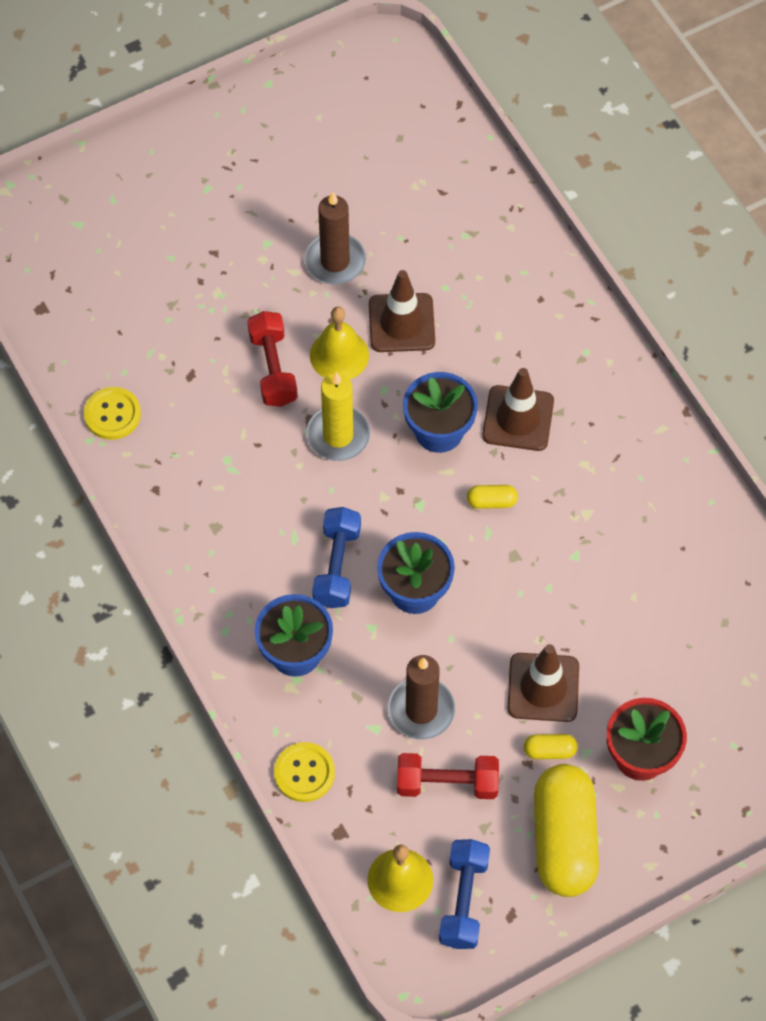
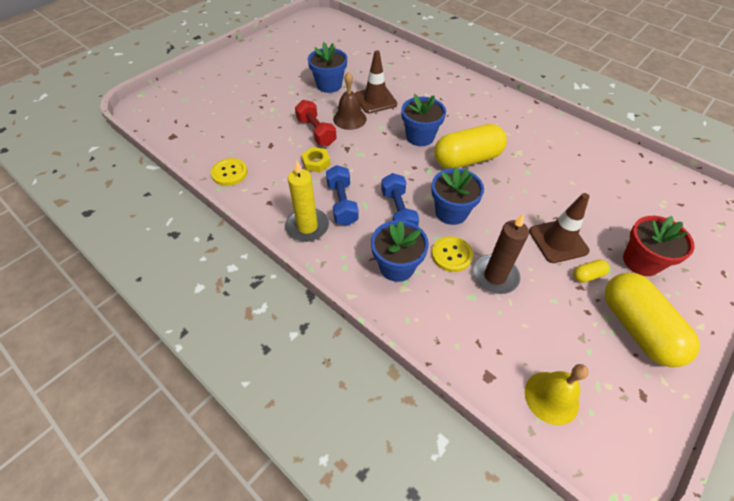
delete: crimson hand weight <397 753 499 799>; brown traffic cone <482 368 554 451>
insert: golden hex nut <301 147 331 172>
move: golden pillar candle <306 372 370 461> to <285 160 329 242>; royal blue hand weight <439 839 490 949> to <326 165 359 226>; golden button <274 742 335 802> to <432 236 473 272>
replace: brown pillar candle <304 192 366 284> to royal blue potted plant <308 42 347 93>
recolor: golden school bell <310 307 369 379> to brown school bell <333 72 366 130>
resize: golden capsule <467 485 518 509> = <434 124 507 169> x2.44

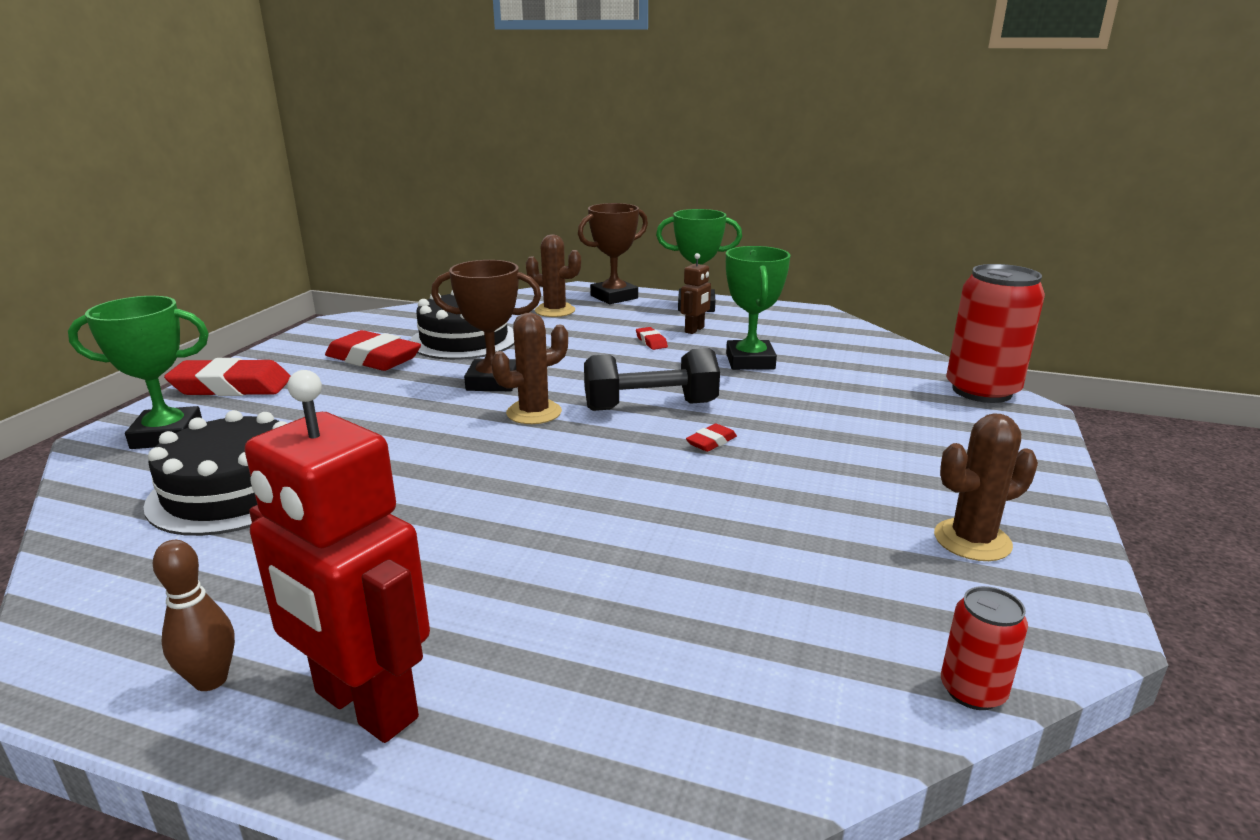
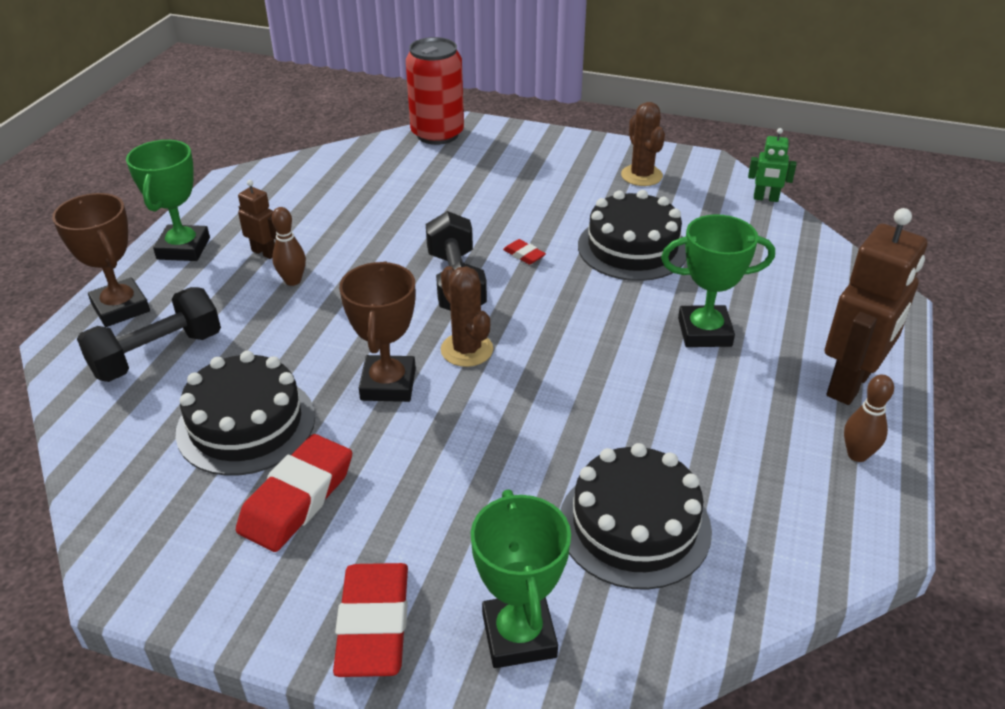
insert: black cake <578 190 687 281>
move: emerald prize cup <726 246 791 370> to <661 214 775 347>
replace: brown saguaro cactus <526 235 581 317> to black hand weight <77 287 221 382>; crimson eraser <636 327 668 350> to brown tenpin <272 207 306 286>; crimson can <941 586 1028 710> to emerald robot figure <748 128 796 202>
recolor: crimson robot figure <245 370 430 743> to brown robot figure <825 208 927 405>

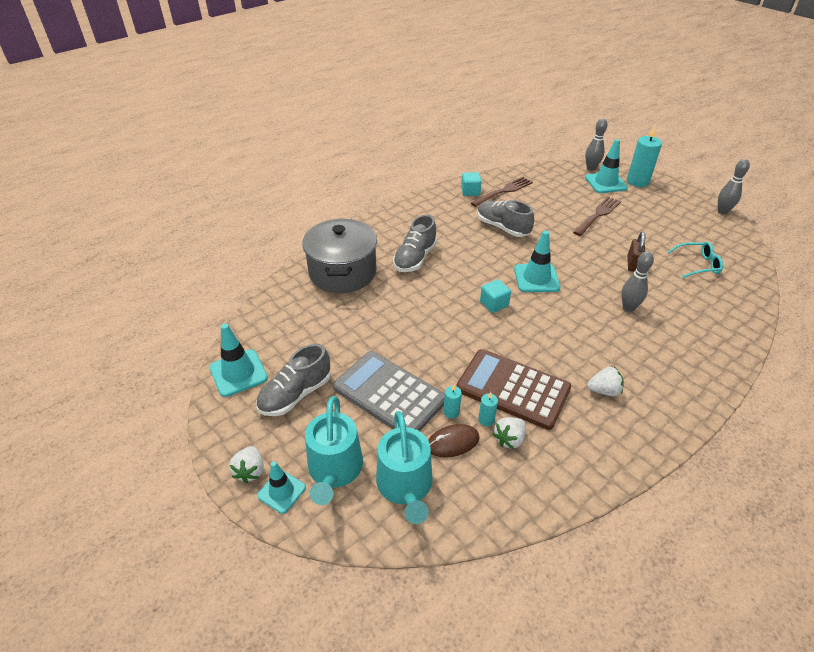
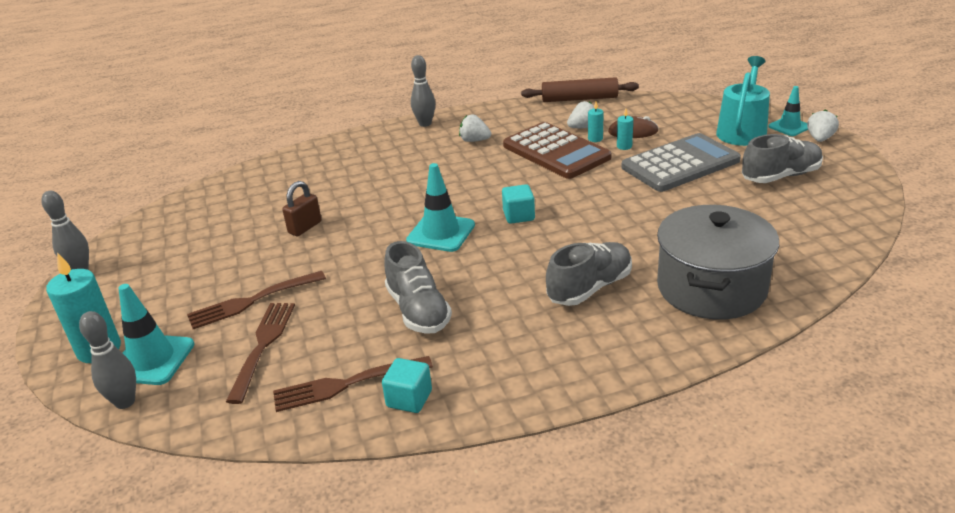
delete: turquoise traffic cone <210 324 268 397>; turquoise watering can <376 411 433 524>; turquoise glasses <667 242 723 278>
insert: brown dinner fork <226 303 295 404>; brown dough roller <521 77 639 102>
move: grey tenpin <621 251 654 312> to <411 55 435 127>
rotate: grey pocket calculator <333 351 445 431> = <621 133 741 192> 90 degrees counterclockwise

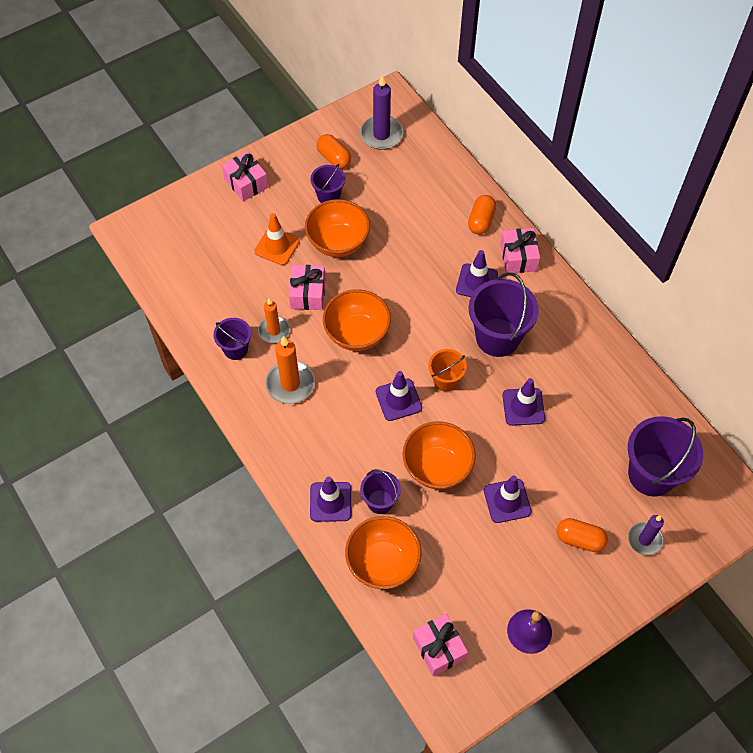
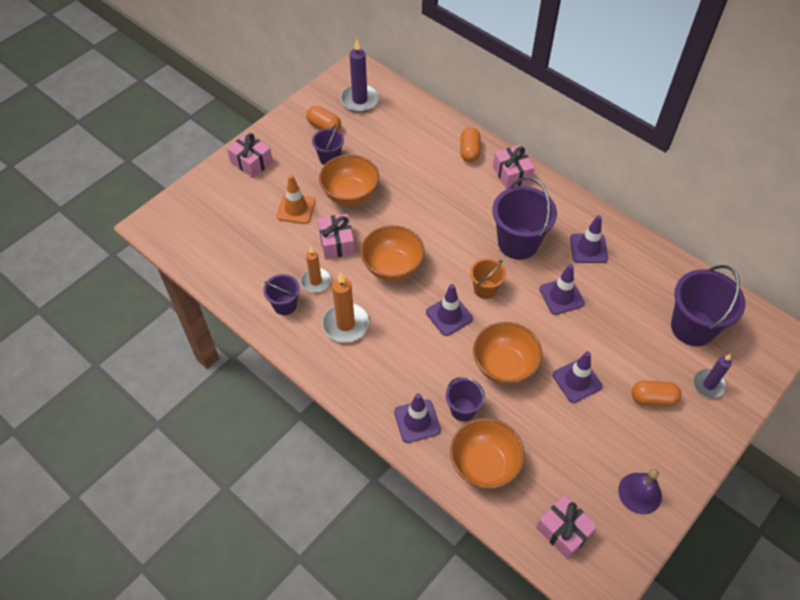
move: purple traffic cone <456 250 498 297> to <570 215 608 263>

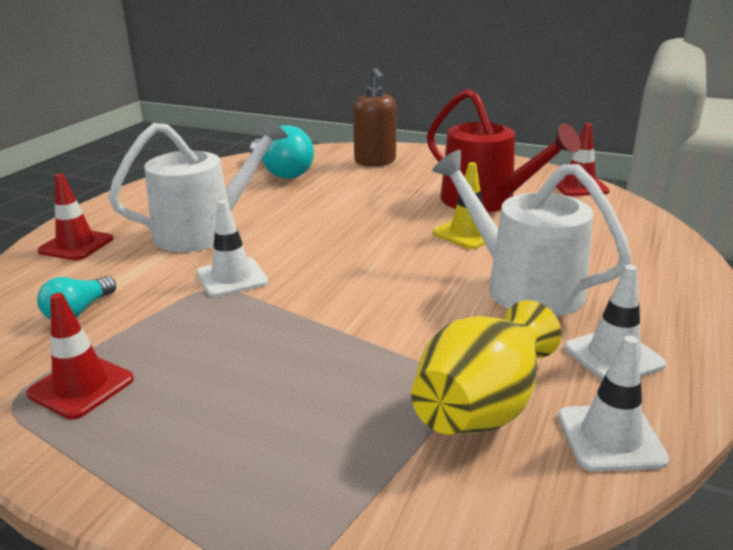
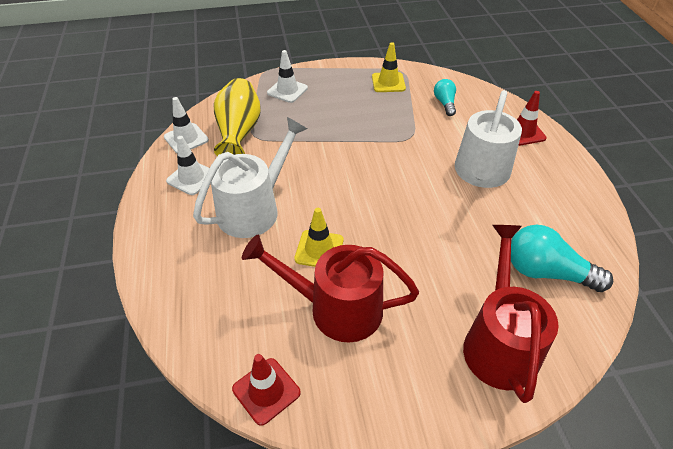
move: white traffic cone <197 200 268 297> to <267 50 308 103>
replace: brown soap pump <353 68 396 166> to crimson watering can <463 225 559 403>
recolor: crimson traffic cone <27 293 134 420> to golden traffic cone <372 42 406 92>
rotate: white watering can <432 150 632 316> = <193 117 307 238> 60 degrees counterclockwise

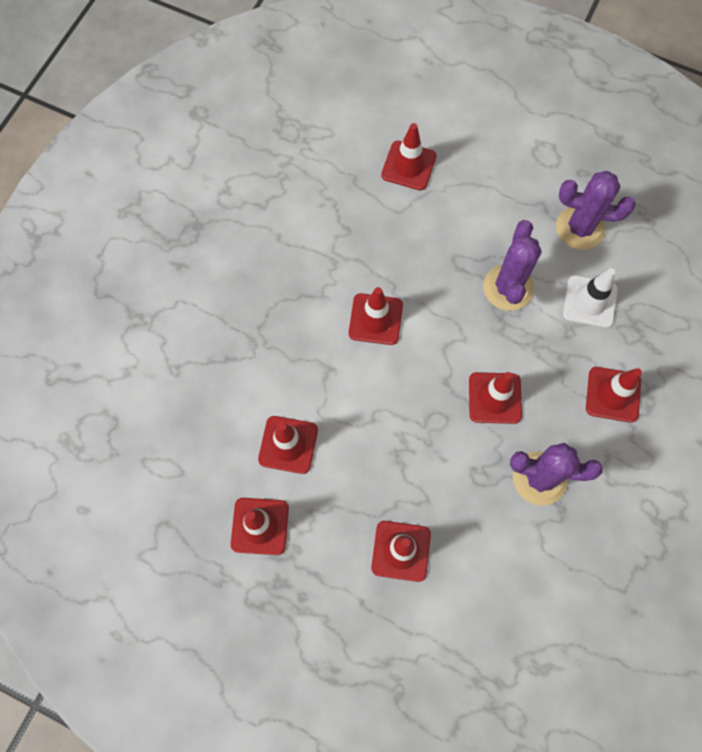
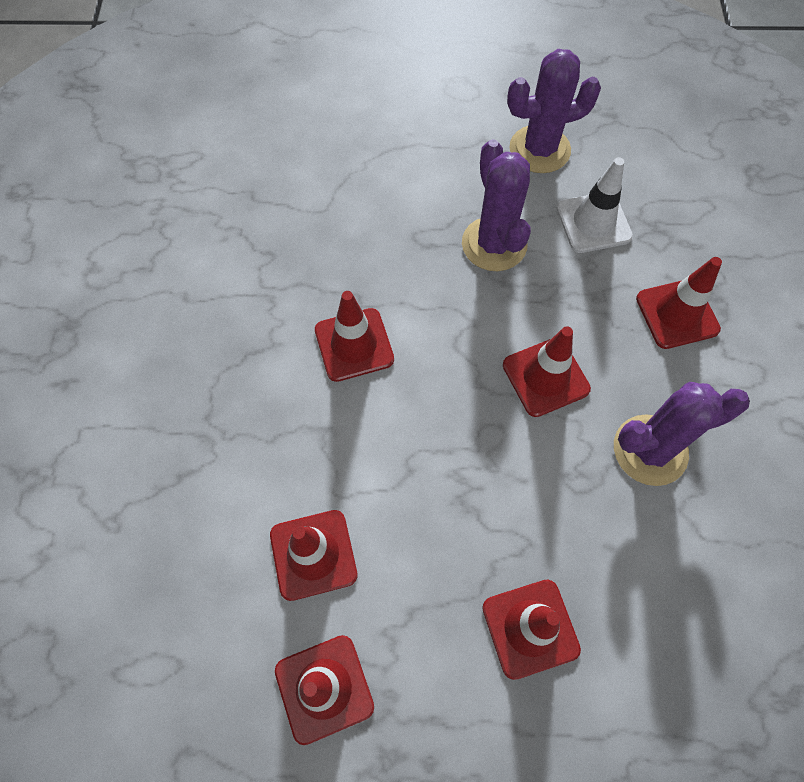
delete: crimson traffic cone <381 123 437 190>

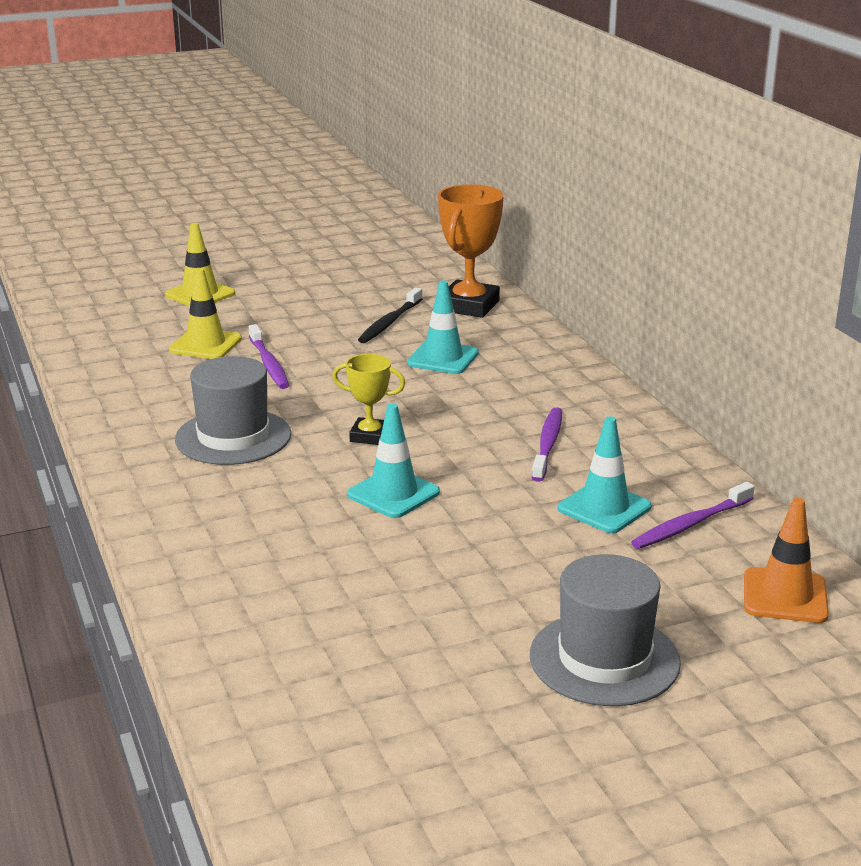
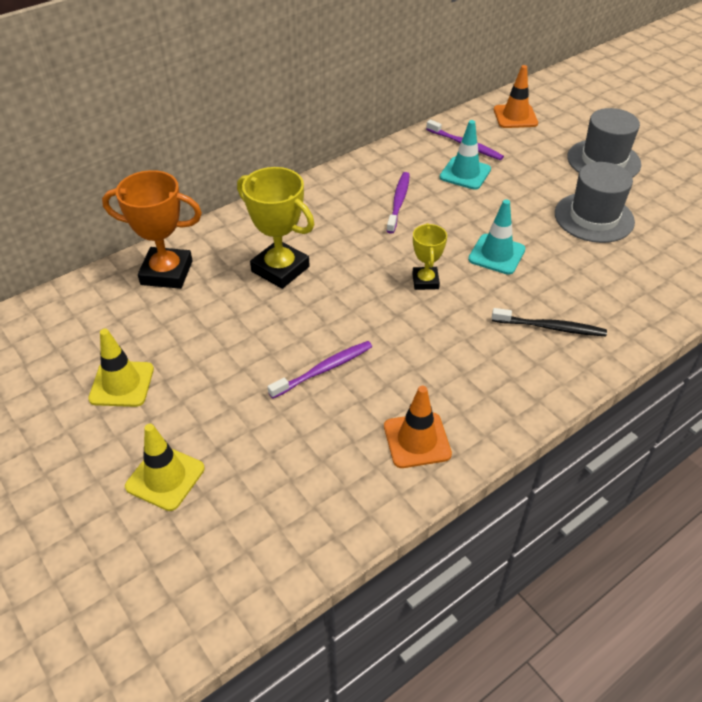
insert: orange traffic cone <384 386 452 468>
move: golden traffic cone <169 268 242 359> to <88 329 154 407>; black tooth brush <358 287 422 343> to <492 308 607 336>; grey top hat <175 356 291 465> to <555 162 635 243>
replace: turquoise traffic cone <407 280 479 374> to golden prize cup <237 167 314 289>
rotate: purple tooth brush <532 407 562 482> = <387 172 410 234> 105 degrees clockwise

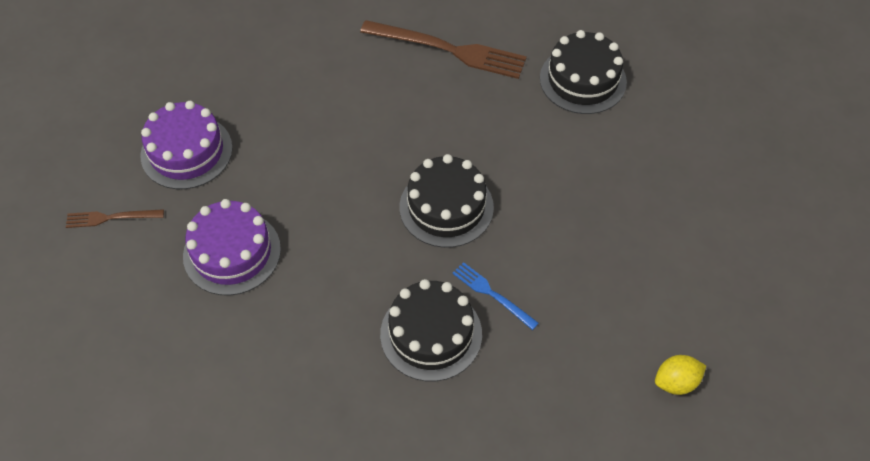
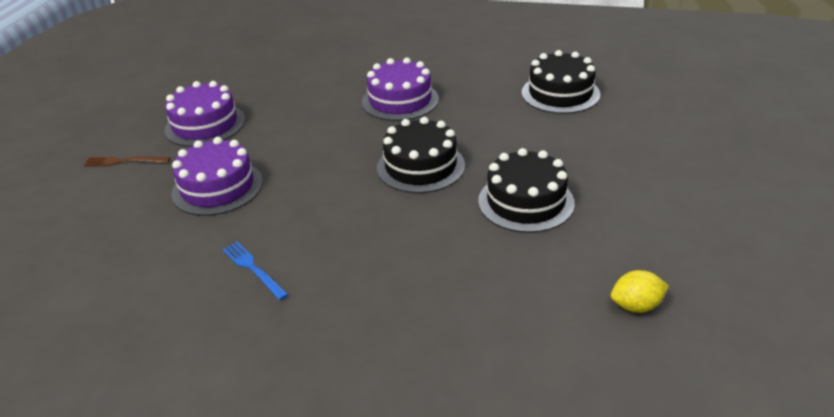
delete: brown dinner fork <360 20 527 79>
insert: purple cake <362 58 439 121>
move: royal blue dinner fork <452 262 539 330> to <222 242 288 300>; black cake <380 279 482 381> to <478 148 575 233>

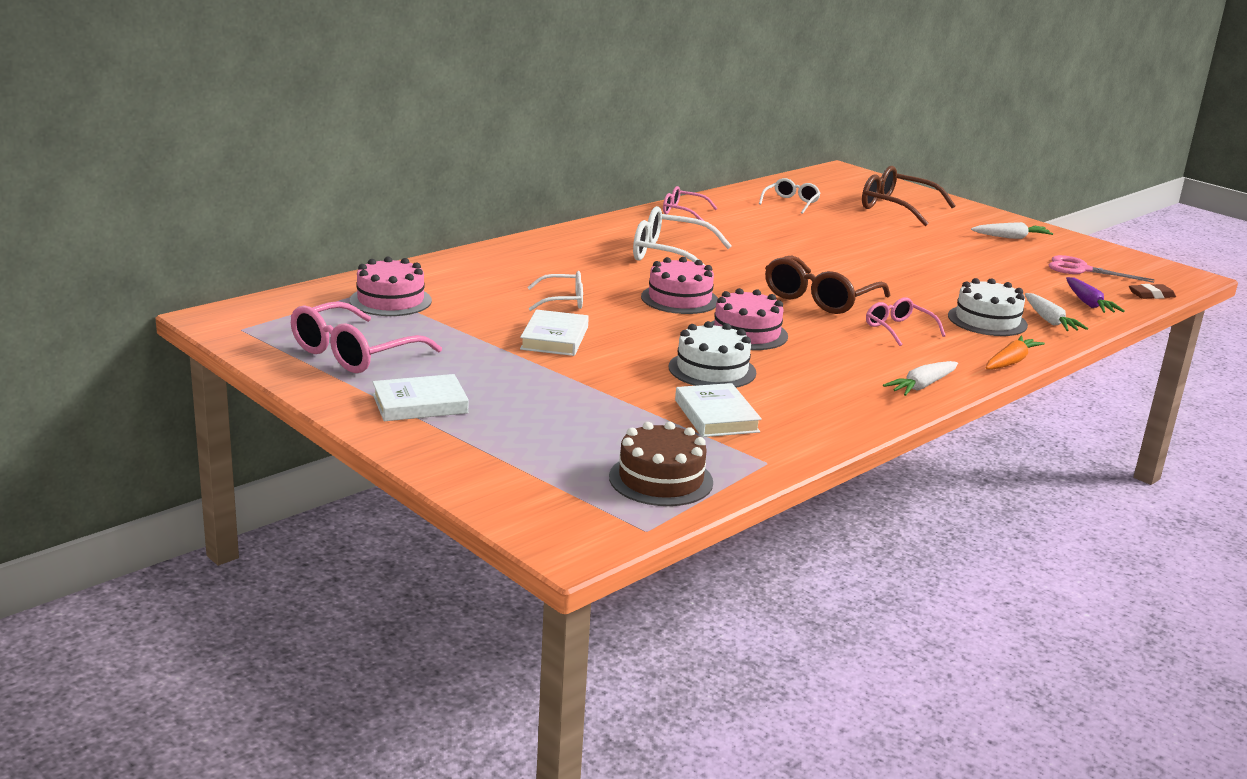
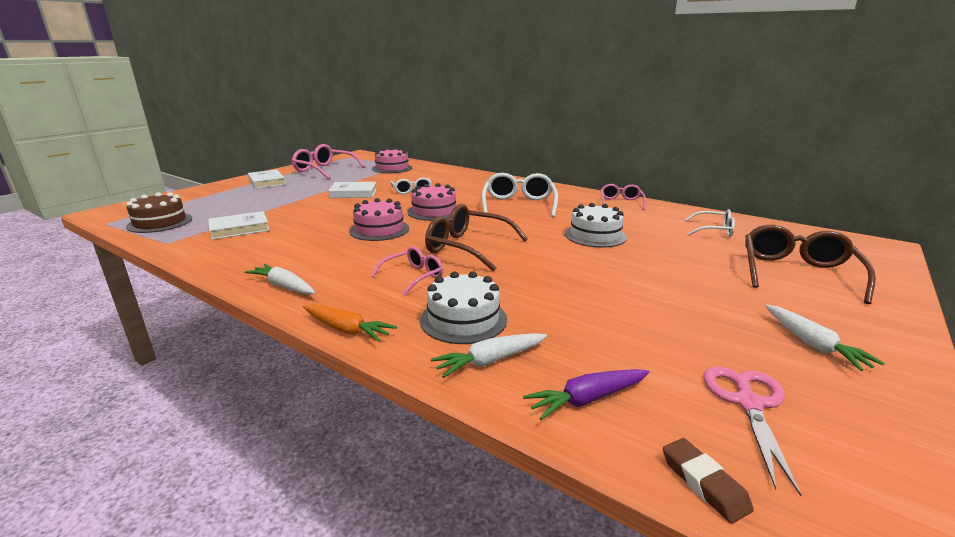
move: white cake <669 321 756 388> to <565 203 627 248>

